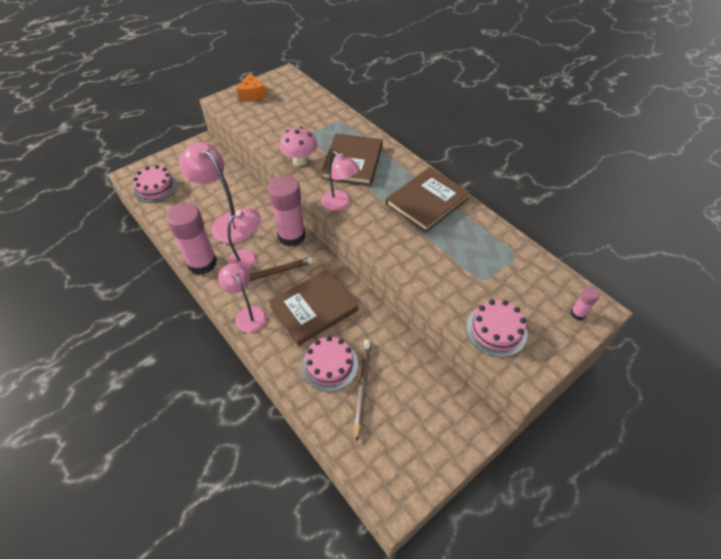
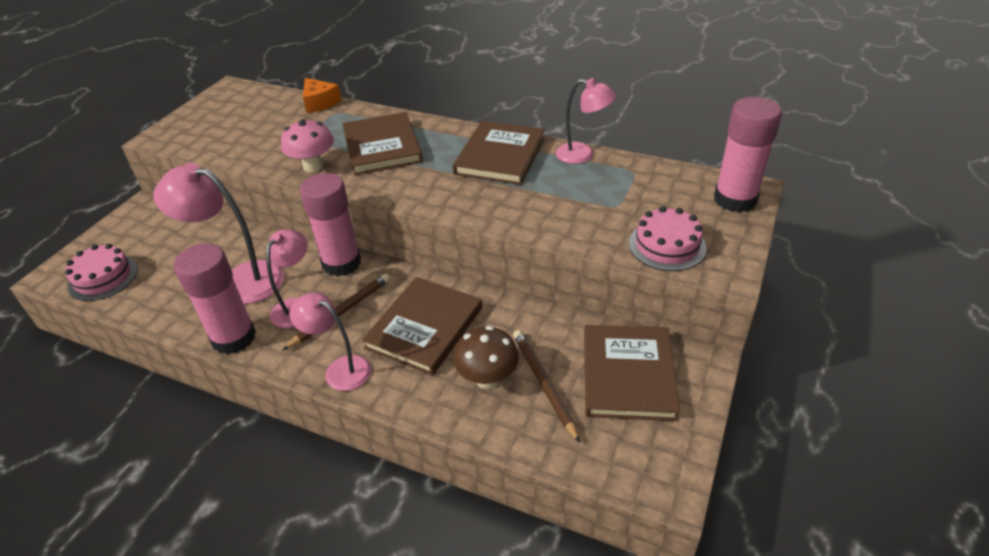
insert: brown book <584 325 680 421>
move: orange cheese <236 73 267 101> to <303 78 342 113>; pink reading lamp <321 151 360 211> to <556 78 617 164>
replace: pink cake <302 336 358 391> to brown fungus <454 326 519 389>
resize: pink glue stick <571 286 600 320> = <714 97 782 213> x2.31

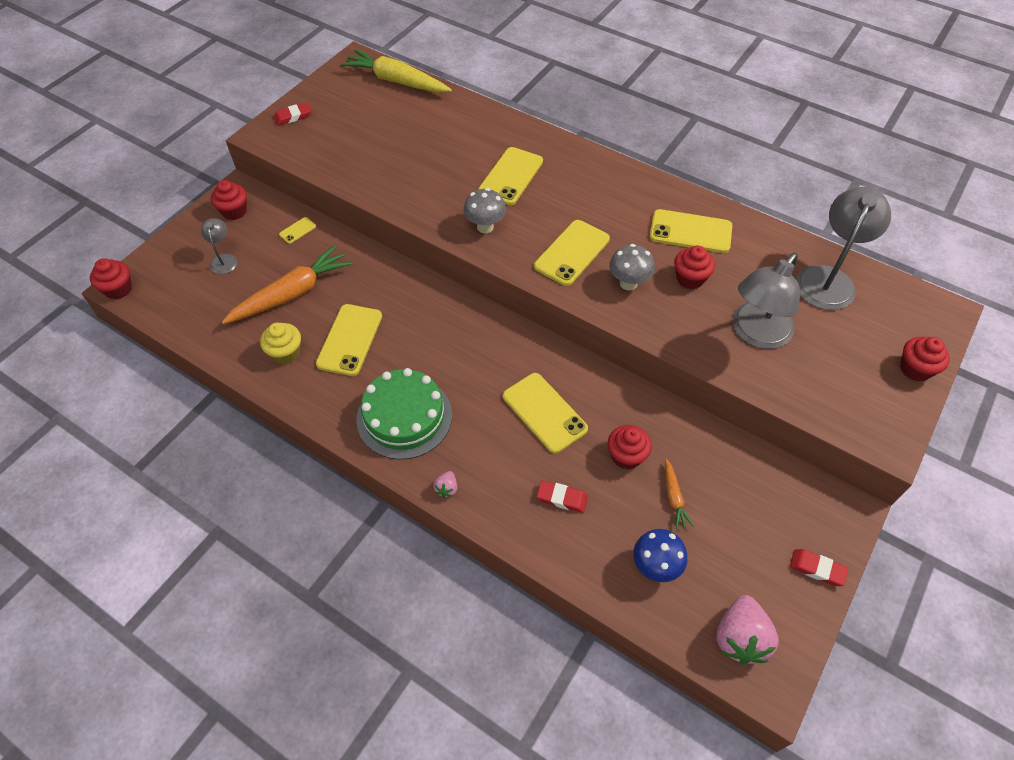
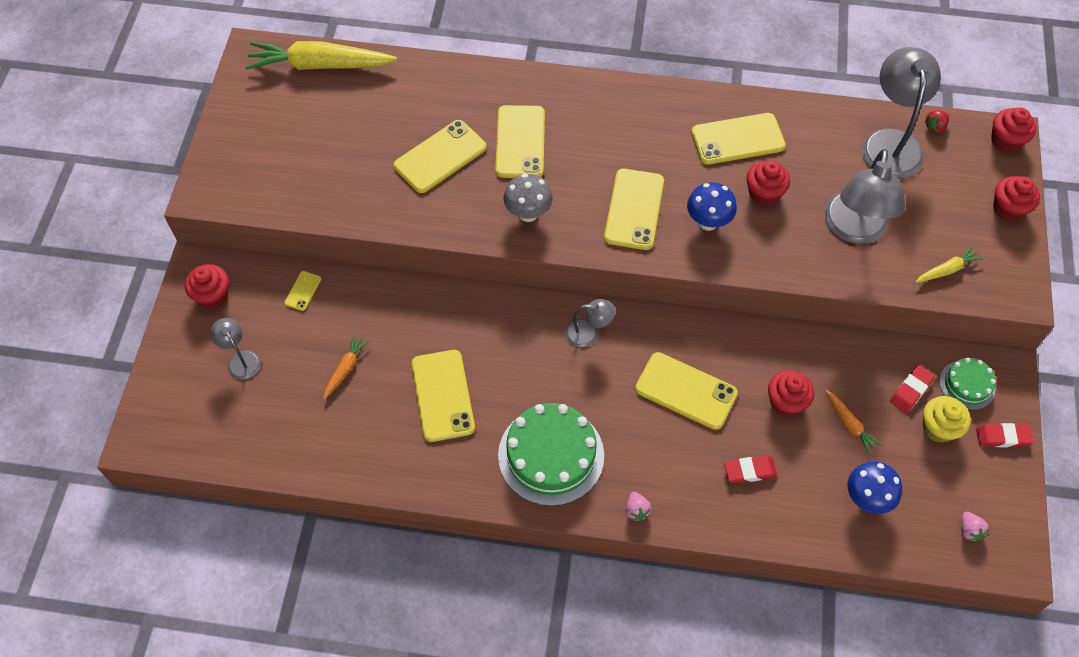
insert: golden phone <394 120 487 193>; grey reading lamp <565 299 615 347>; golden toy carrot <916 246 983 283>; crimson berry <924 110 949 133>; emerald cake <939 357 996 410>
move: crimson eraser <273 102 312 126> to <890 365 935 413>; golden cupcake <260 323 301 364> to <923 396 971 443>; crimson cupcake <90 258 132 299> to <991 107 1036 153>
recolor: grey fungus <609 244 655 291> to royal blue fungus <687 182 737 231>
resize: orange toy carrot <222 245 352 324> = <323 334 370 400> x0.46; pink berry <716 595 779 664> = <961 512 989 541> x0.46

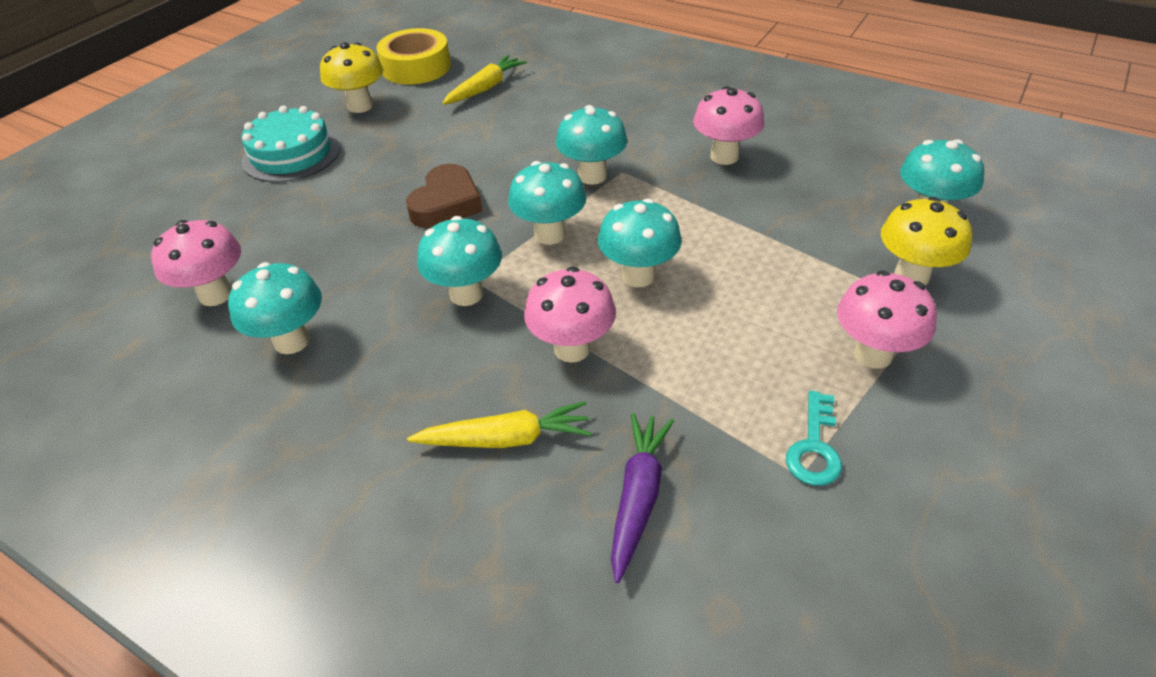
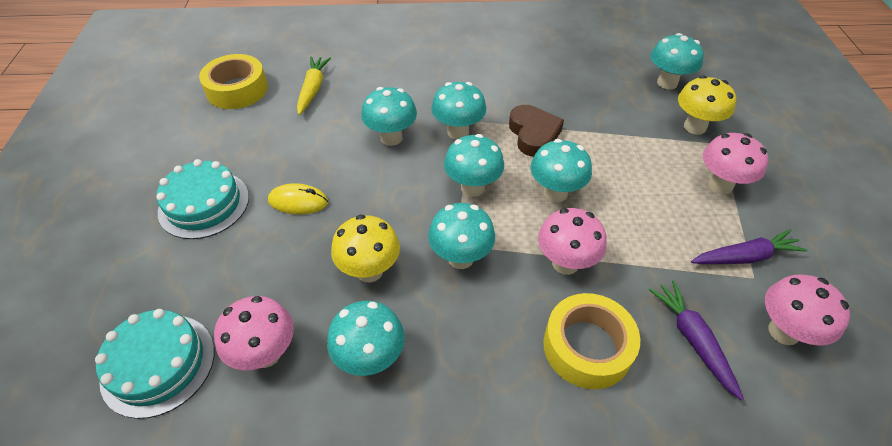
insert: turquoise cake <95 309 215 419>; golden computer mouse <268 183 328 214>; turquoise fungus <361 87 417 146>
move: golden fungus <320 42 383 113> to <331 215 400 282>; brown heart <406 164 482 228> to <509 105 564 157>; pink fungus <693 86 764 165> to <765 274 850 346>
replace: golden toy carrot <407 401 591 448> to golden roll of tape <543 293 640 389>; turquoise key <786 391 842 486> to purple toy carrot <691 229 808 264>

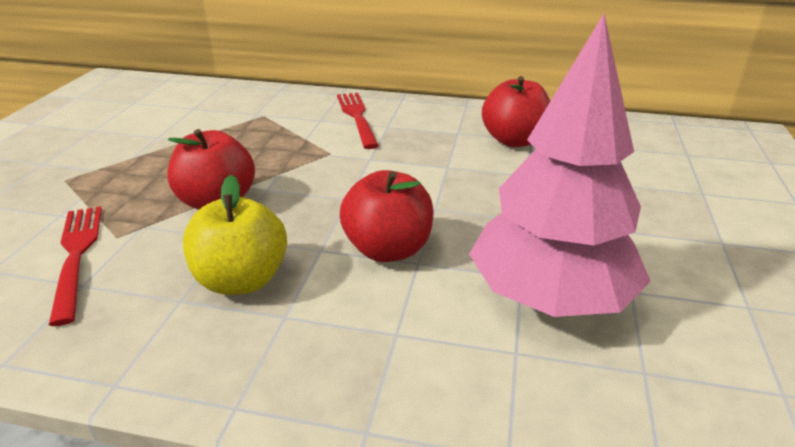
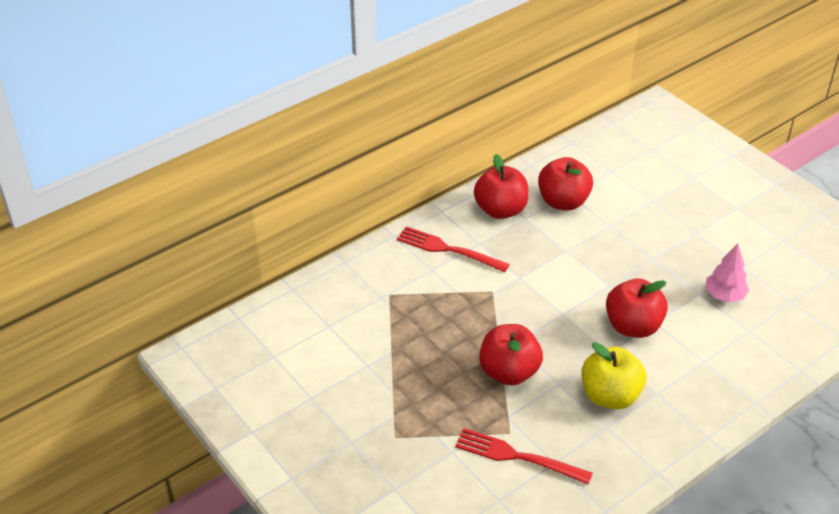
insert: crimson apple <474 154 529 219>
resize: pink fir tree <469 14 651 317> = <705 244 749 302> x0.45

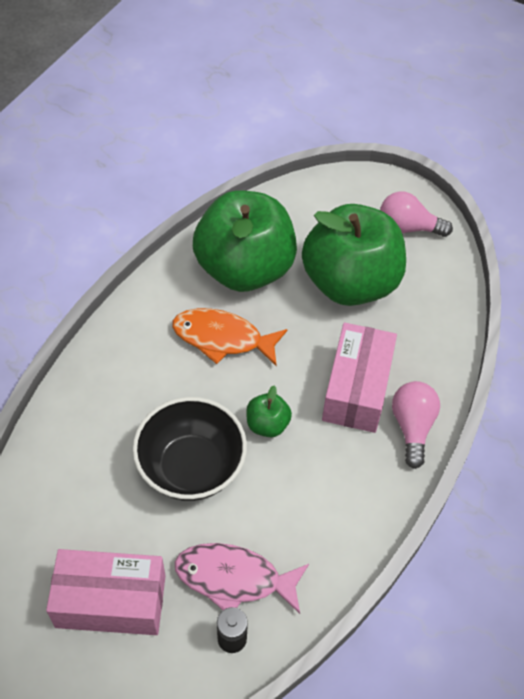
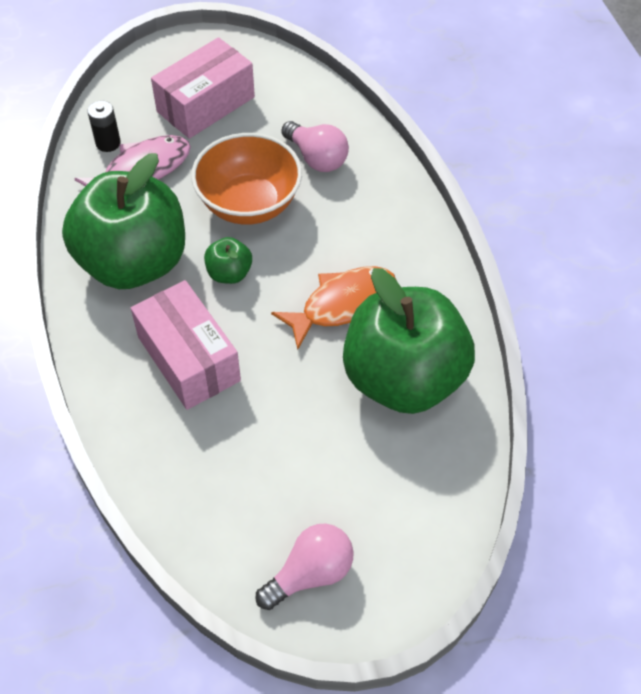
move: emerald apple <302 204 406 306> to <62 153 185 289>; pink lightbulb <392 381 440 469> to <281 121 349 172>
recolor: black deep dish <133 397 247 501> to orange deep dish <191 133 302 225>

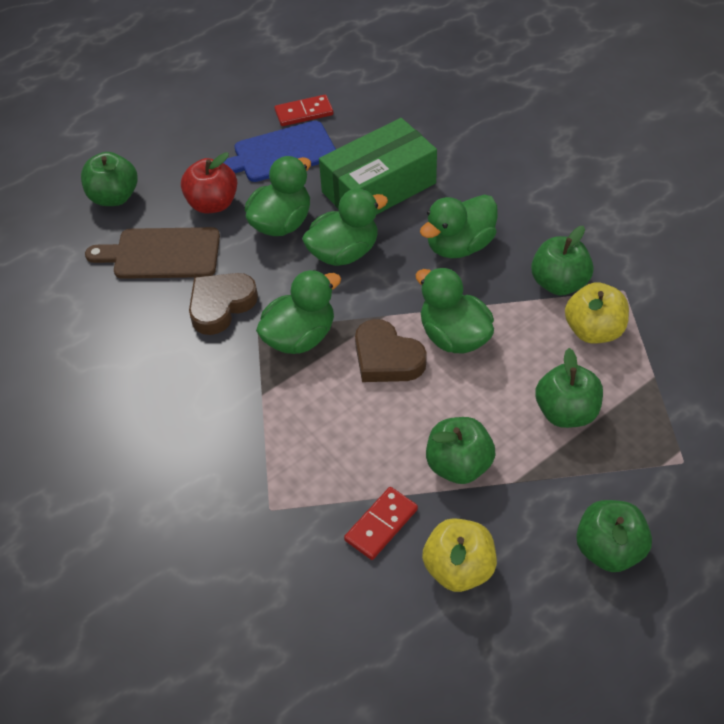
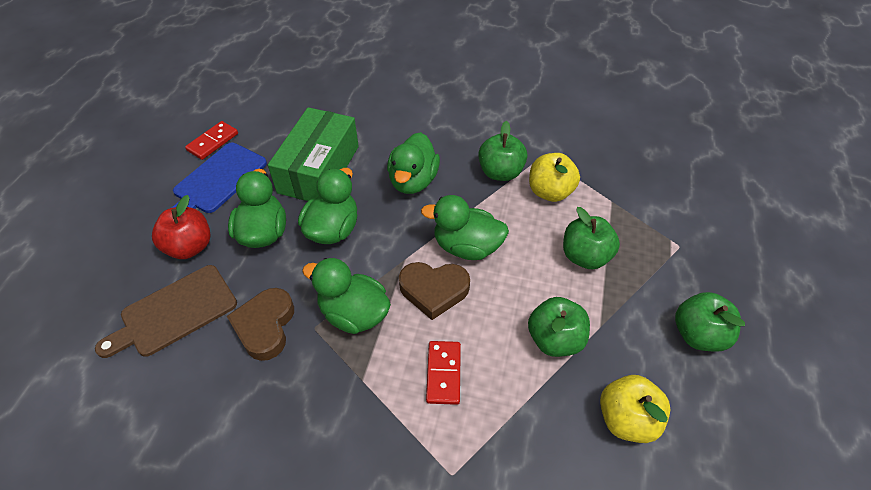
delete: emerald apple <81 152 138 206>
move: crimson domino tile <344 487 418 560> to <426 341 461 405>
rotate: emerald duck <256 270 341 354> = <302 258 391 334> 75 degrees counterclockwise

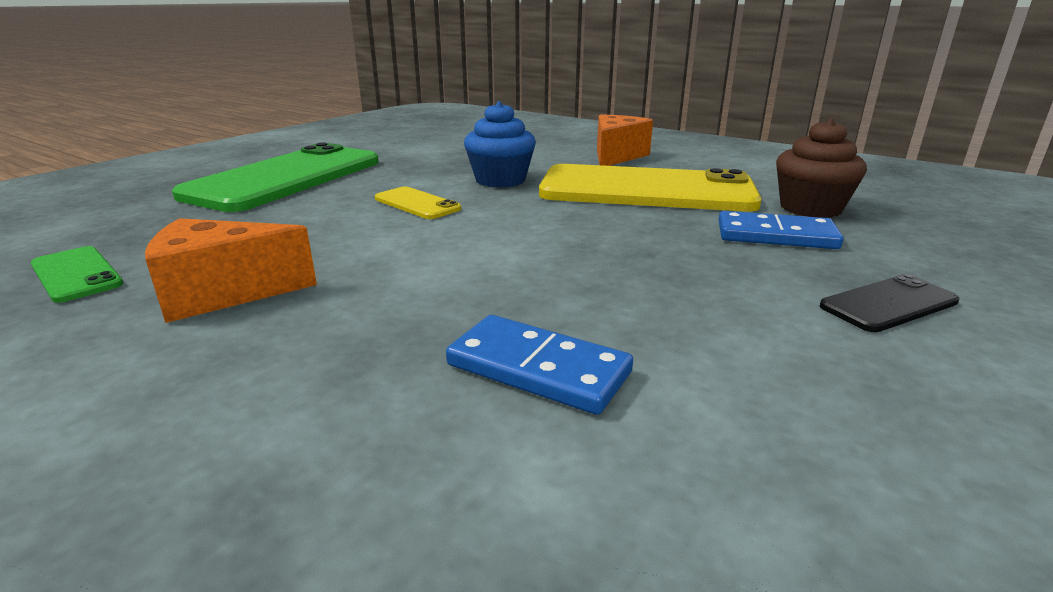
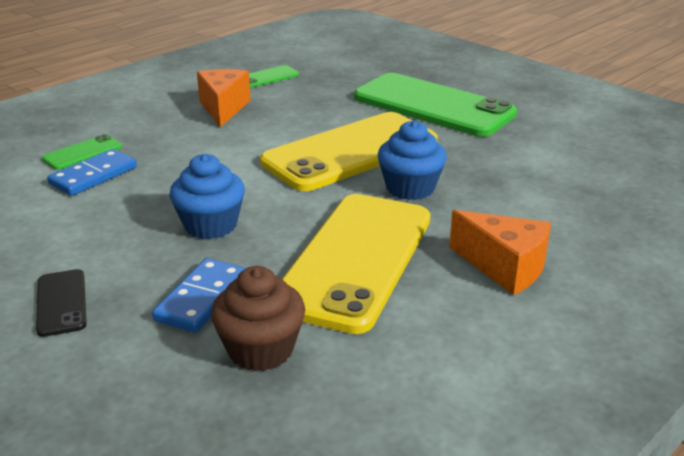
insert: emerald phone <42 134 122 170>; royal blue cupcake <169 154 245 239>
resize: golden phone <375 187 461 219> = <260 112 438 191> x2.38

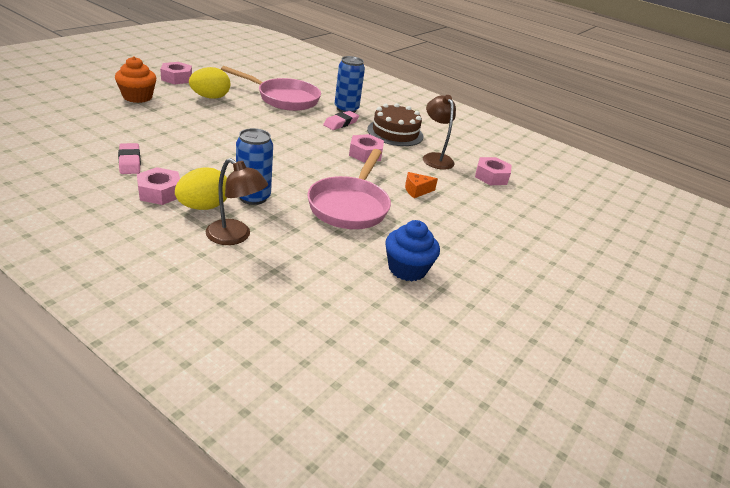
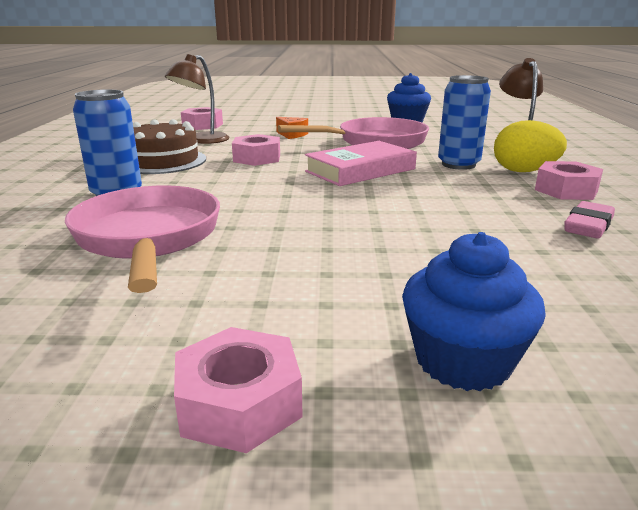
delete: golden egg shape <189 67 230 99>; pink eraser <323 111 359 130>
insert: pink book <305 141 417 186>
recolor: orange cupcake <115 56 156 103> to royal blue cupcake <402 232 546 391>

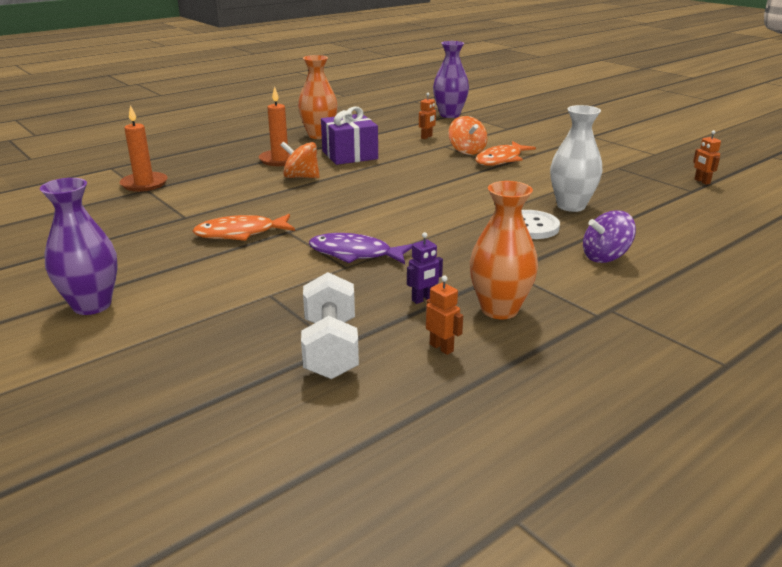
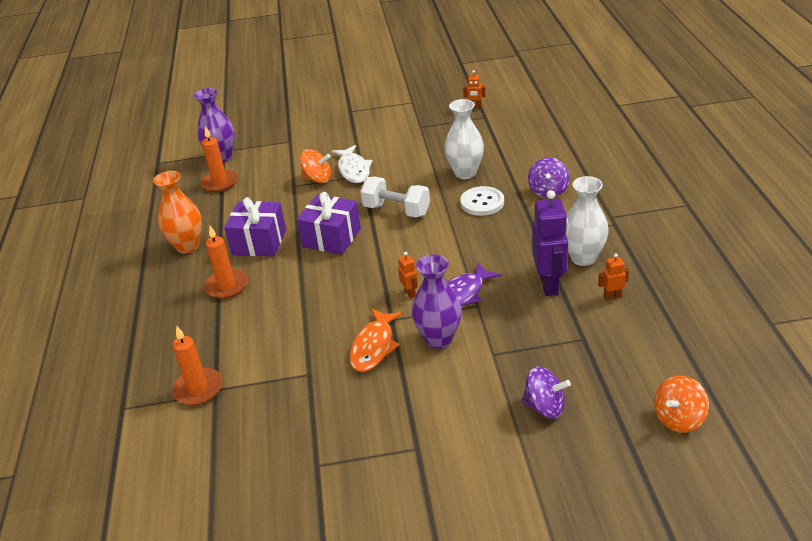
insert: orange pillar candle <201 126 238 192>; purple gift <296 192 361 255>; purple whirligig <522 366 571 419>
move: white hand weight <301 272 359 379> to <360 177 430 217>; orange robot figure <419 93 436 139> to <398 252 418 299>; purple vase <40 178 118 315> to <411 255 462 349>; orange whirligig <280 141 320 178> to <654 376 709 433>
recolor: orange fish figure <475 141 536 166> to white fish figure <332 145 373 183>; orange vase <470 181 538 319> to white vase <566 176 609 266>
resize: purple robot figure <407 232 443 304> = <532 190 568 296> x2.12

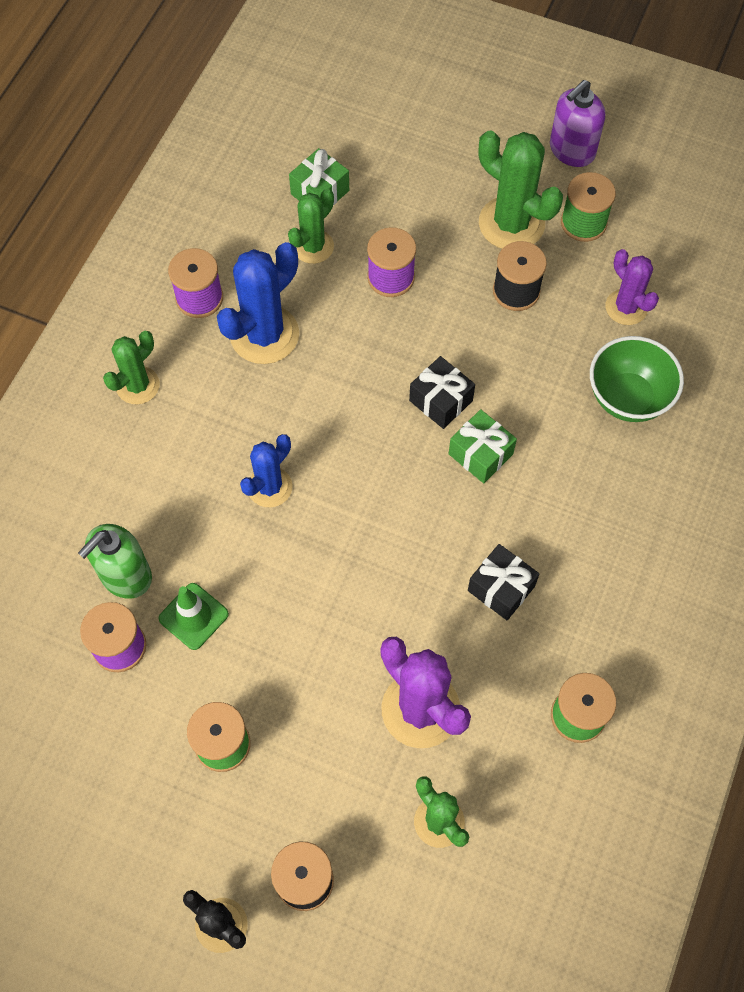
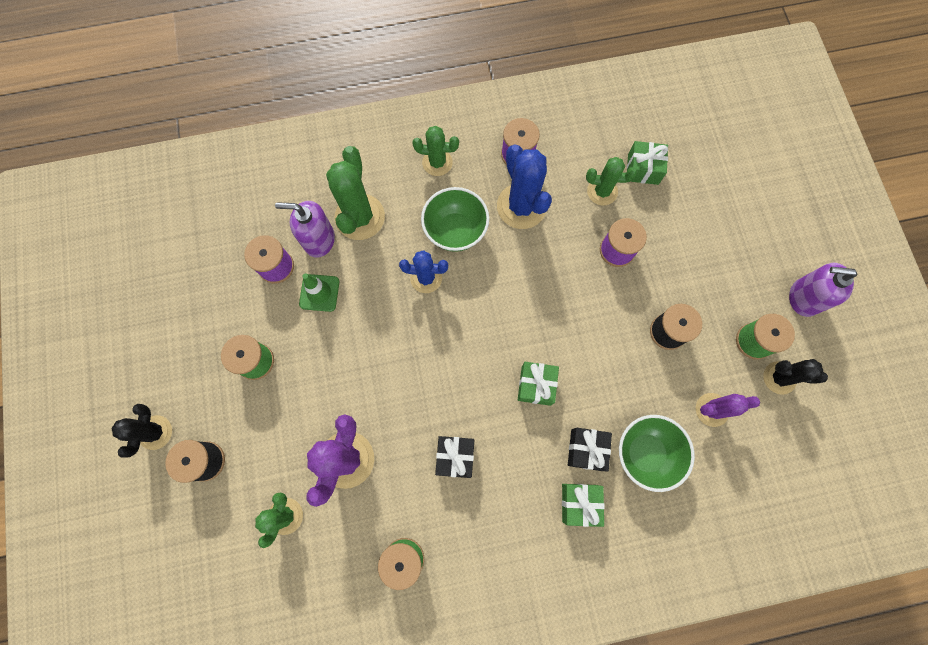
insert: emerald deep dish <421 187 489 252>; emerald gift <562 484 605 527>; black saguaro cactus <763 359 828 395>
move: emerald saguaro cactus <479 130 563 249> to <326 146 385 240>; black gift <409 356 475 429> to <568 428 612 471>
recolor: emerald soap pump <78 524 152 599> to purple soap pump <275 201 335 257>
rotate: royal blue saguaro cactus <217 242 299 364> = <497 144 552 229> 60 degrees clockwise; purple saguaro cactus <605 249 659 325> = <696 393 760 427> 60 degrees clockwise

